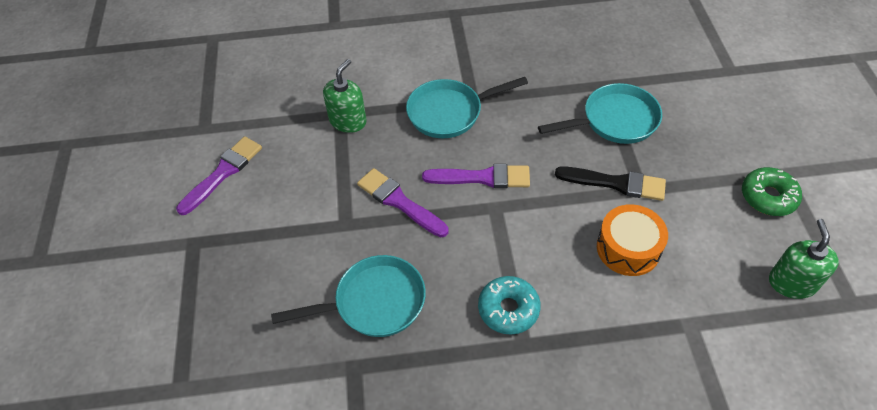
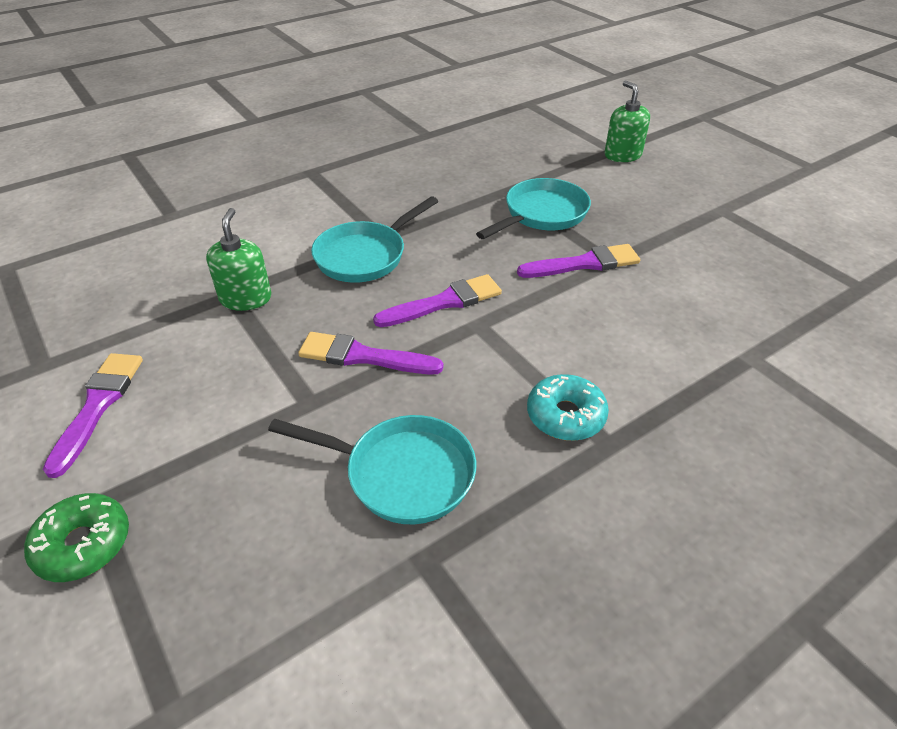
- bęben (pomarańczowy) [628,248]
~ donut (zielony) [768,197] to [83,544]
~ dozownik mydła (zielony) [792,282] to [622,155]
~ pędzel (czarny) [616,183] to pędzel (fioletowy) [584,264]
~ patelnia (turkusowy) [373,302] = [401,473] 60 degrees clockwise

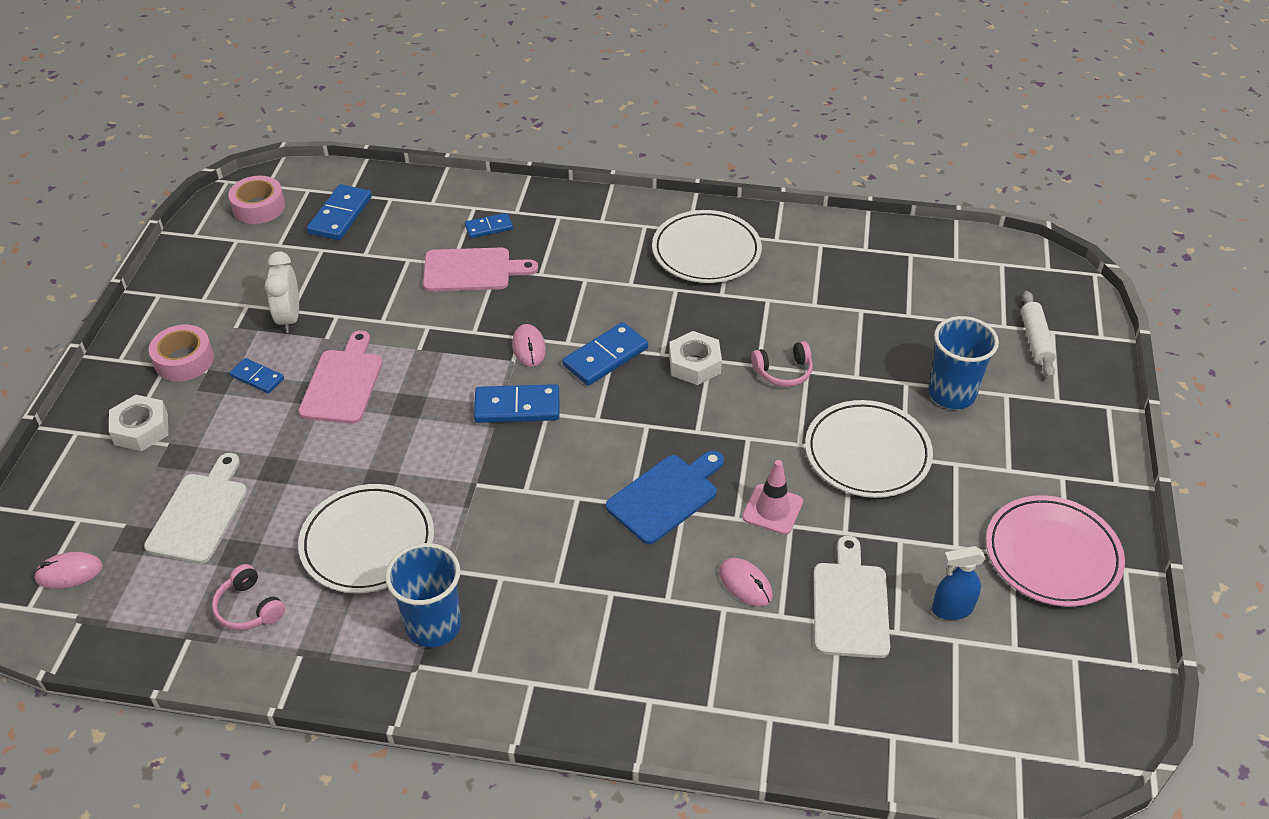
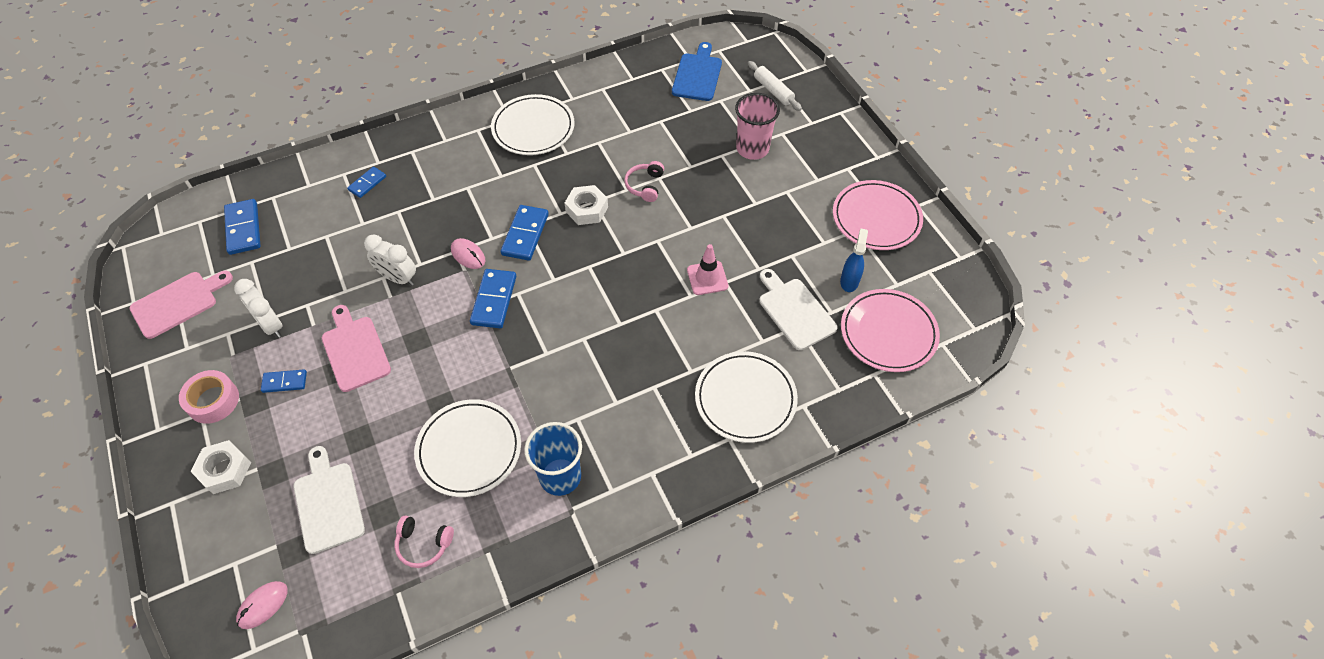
- taśma klejąca (różowy) [259,207]
- myszka (różowy) [745,584]
+ budzik (biały) [398,278]
+ talerz (różowy) [888,333]
~ deska do krojenia (różowy) [472,270] to [178,303]
~ deska do krojenia (niebieski) [666,496] to [697,75]
~ talerz (biały) [867,453] to [745,399]
~ szklanka (niebieski) [951,393] to szklanka (różowy) [752,149]
~ kostka domina (niebieski) [517,407] = [494,300] 45 degrees counterclockwise
~ słuchawki (różowy) [783,372] = [645,186] 150 degrees clockwise
~ spryskiwacz (niebieski) [951,609] = [849,281] 150 degrees clockwise

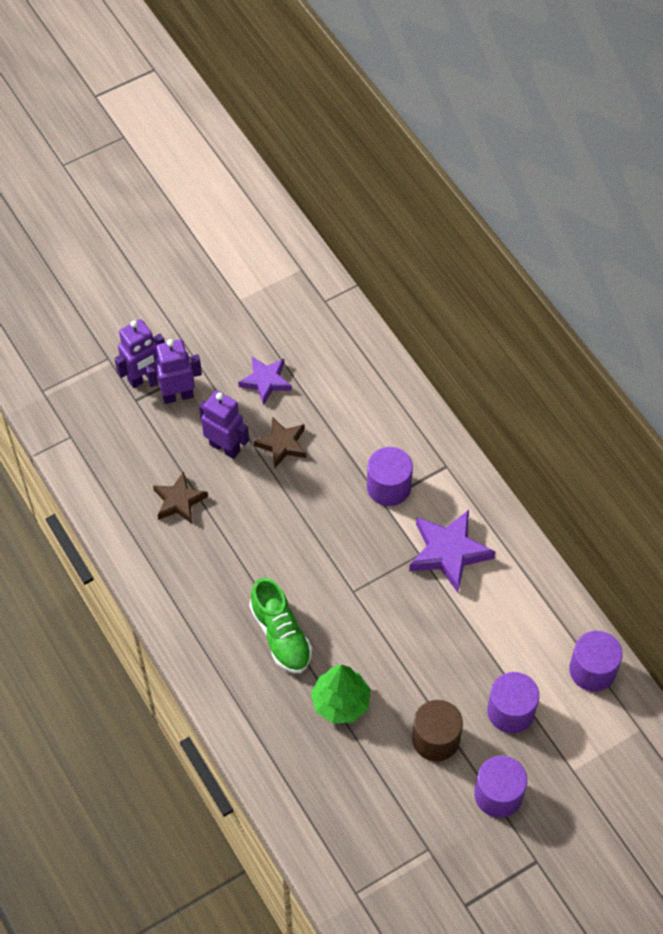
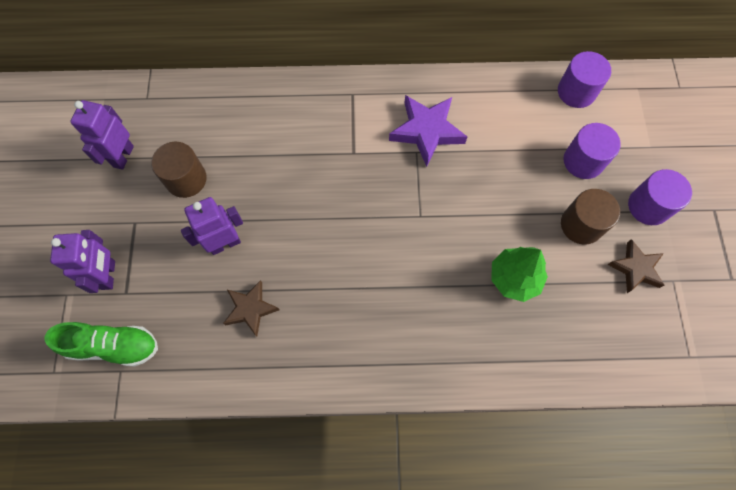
- walec (fioletowy) [388,487]
~ robot (fioletowy) [177,395] to [123,156]
~ but (zielony) [281,635] to [113,346]
~ gwiazda (brązowy) [282,444] to [635,268]
~ gwiazda (fioletowy) [266,381] to walec (brązowy) [186,179]

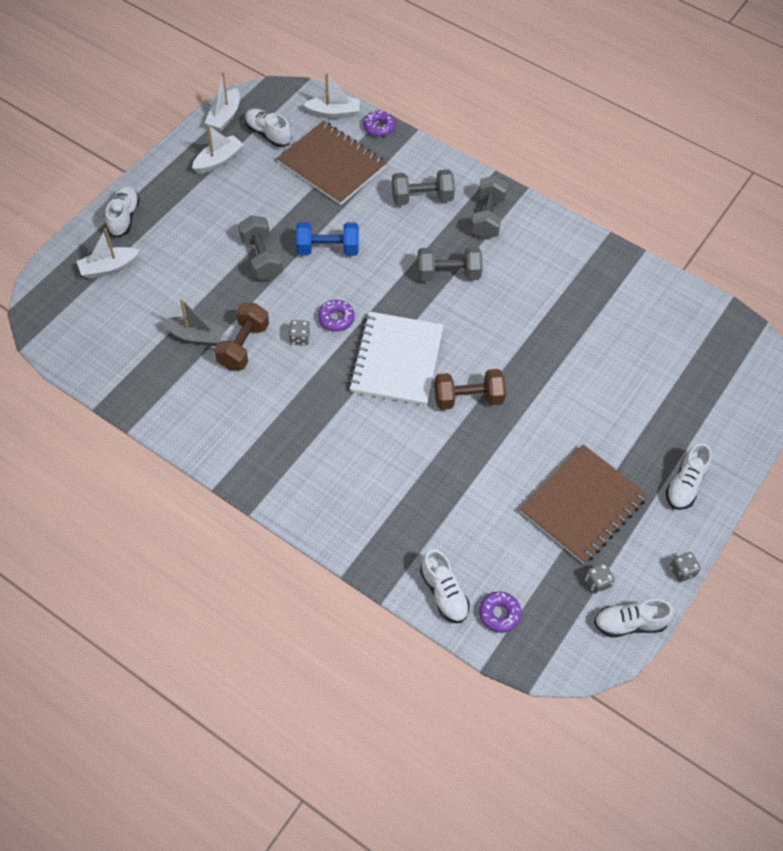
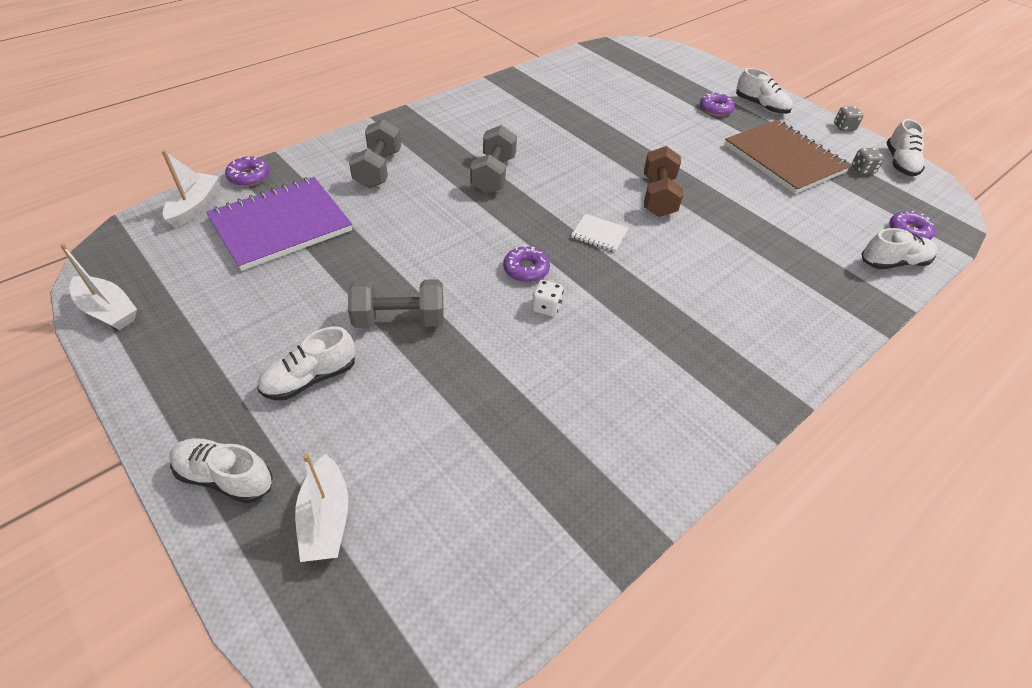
- łódka (szary) [195,336]
- łódka (biały) [218,161]
- hantel (brązowy) [243,346]
- hantel (niebieski) [327,249]
- hantel (szary) [487,218]
+ donut (fioletowy) [715,109]
~ but (biały) [268,134] to [310,378]
~ zeszyt (brązowy) [332,165] to zeszyt (fioletowy) [281,225]
~ kostka do gry (szary) [300,338] to kostka do gry (biały) [546,307]
~ zeszyt (biały) [397,360] = [599,234] x0.42

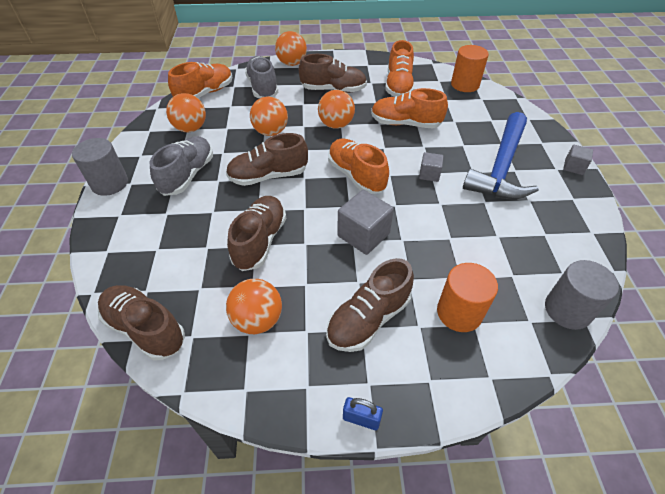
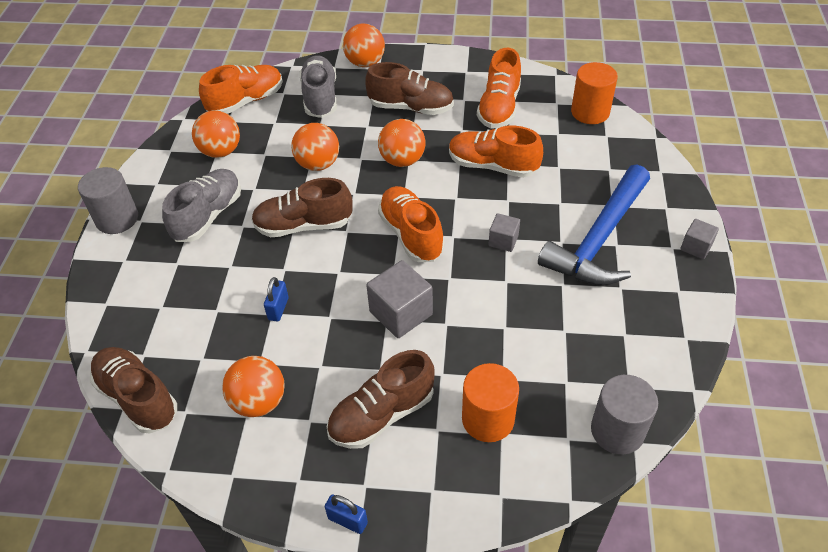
~ but (brązowy) [260,241] to kłódka (niebieski) [278,309]

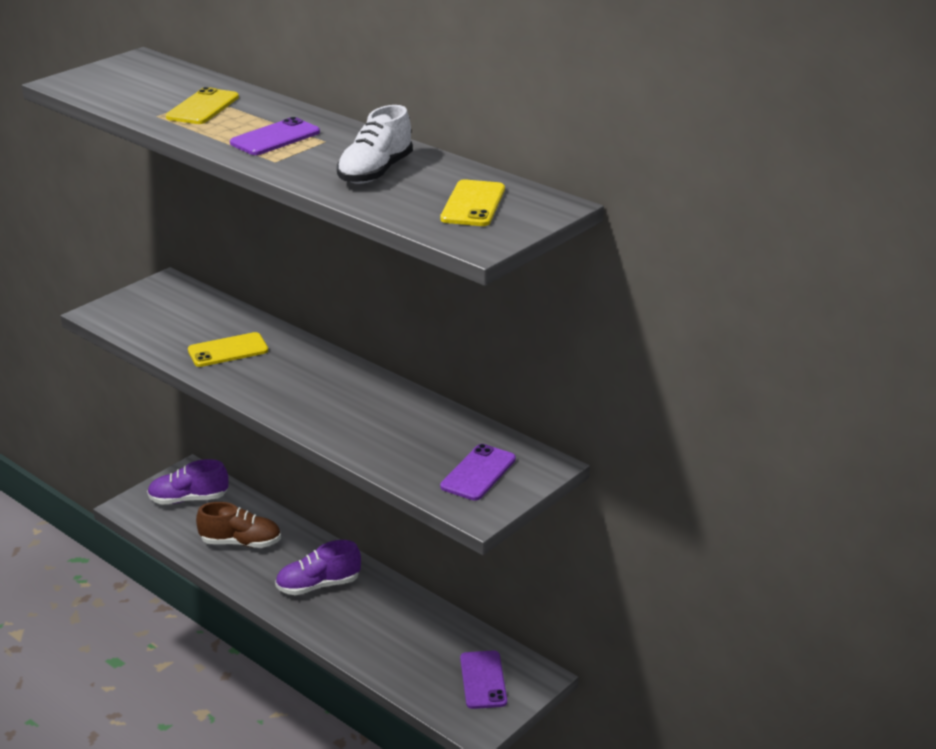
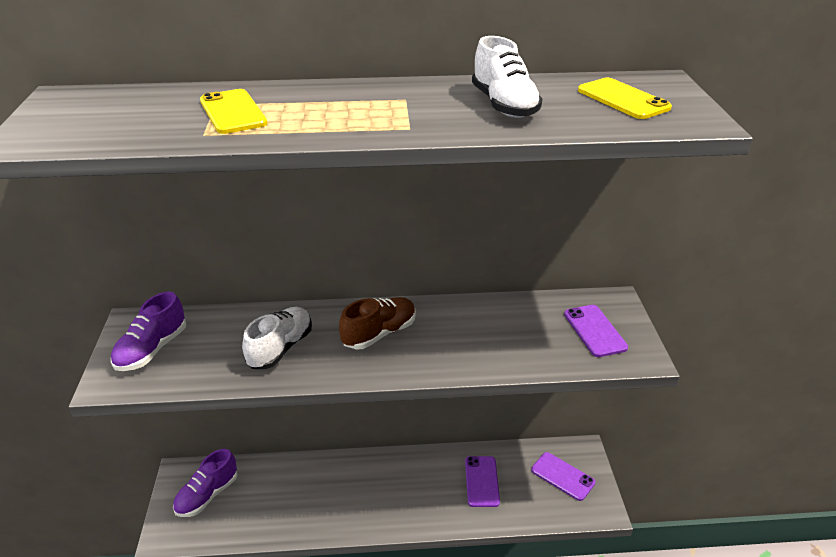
~ but (brązowy) [241,542] to [379,334]
~ telefon (fioletowy) [275,138] to [482,481]
~ but (fioletowy) [318,585] to [152,349]
~ telefon (żółty) [228,350] to but (biały) [280,348]

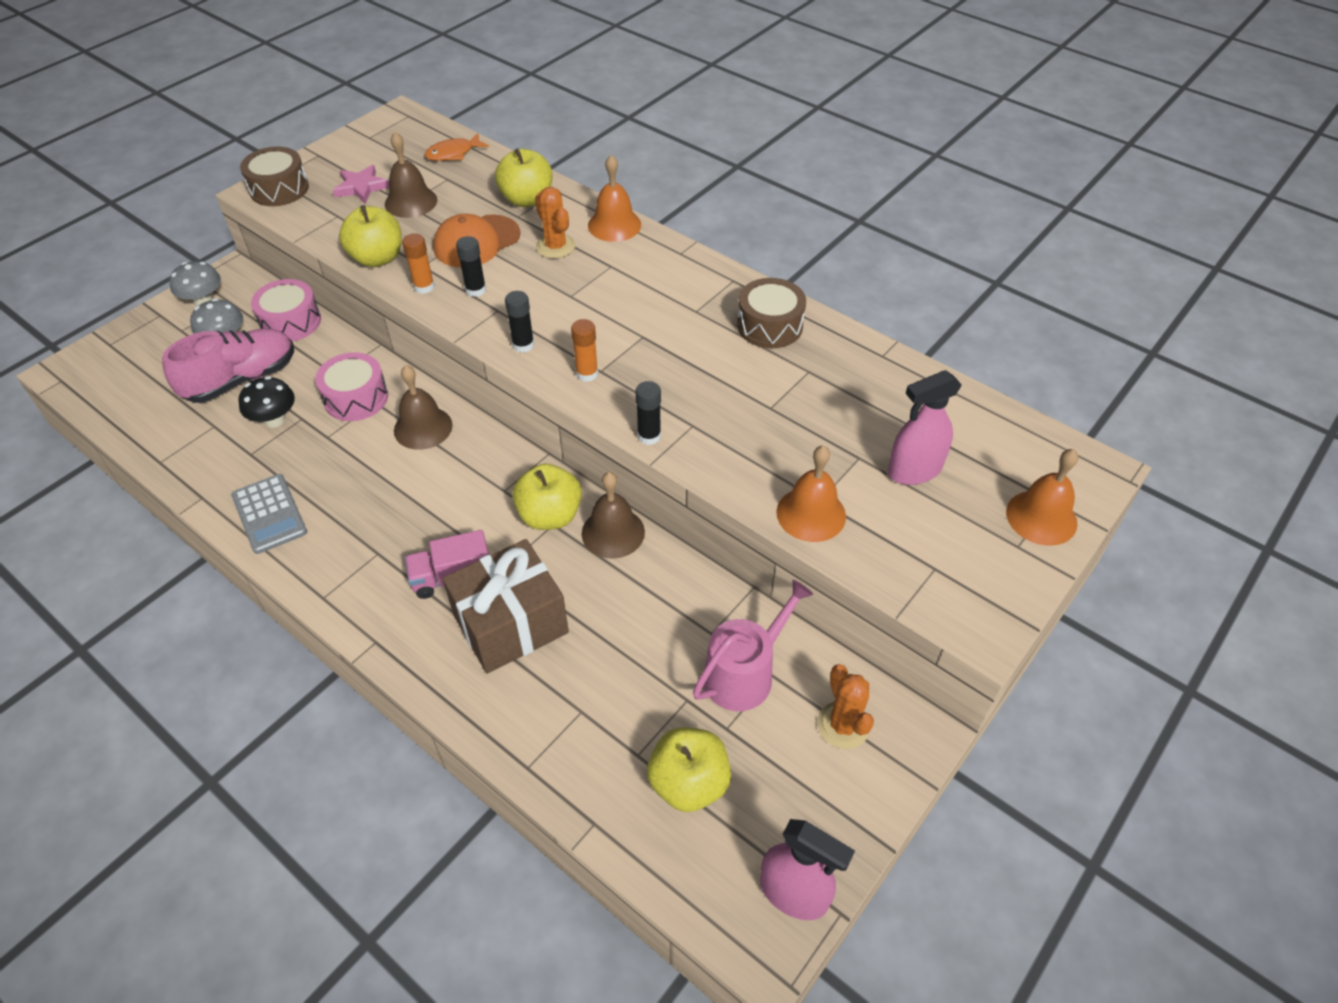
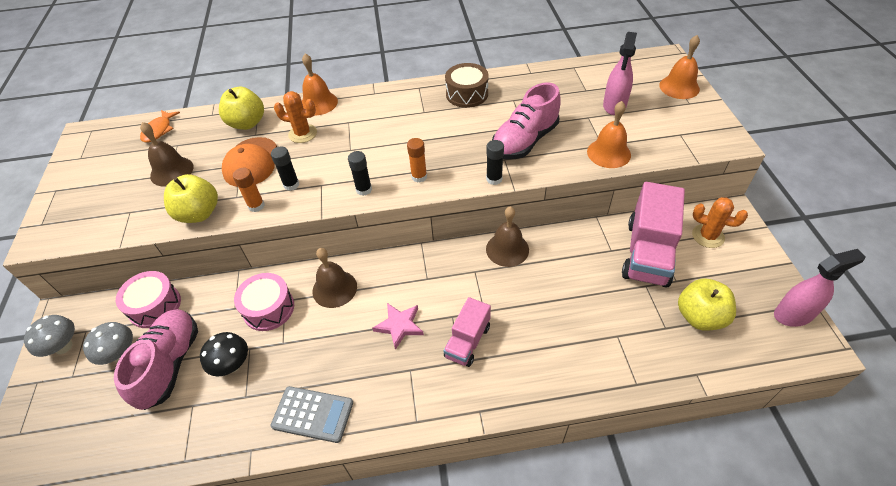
- bęben (brązowy) [279,189]
- prezent (brązowy) [511,624]
- jabłko (żółty) [550,516]
+ but (różowy) [524,141]
~ gwiazda (różowy) [361,187] to [399,326]
~ konewka (różowy) [744,673] to ciężarówka (różowy) [647,253]

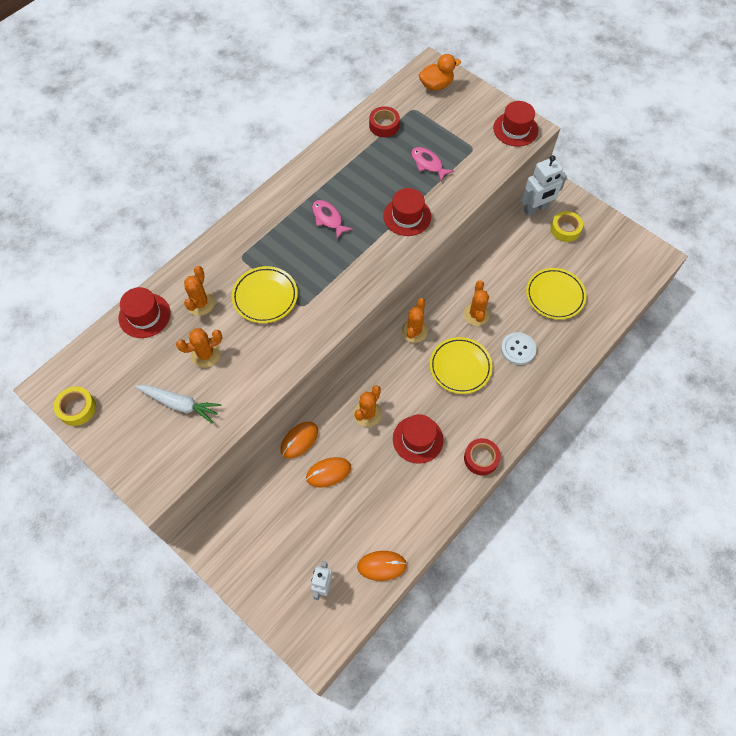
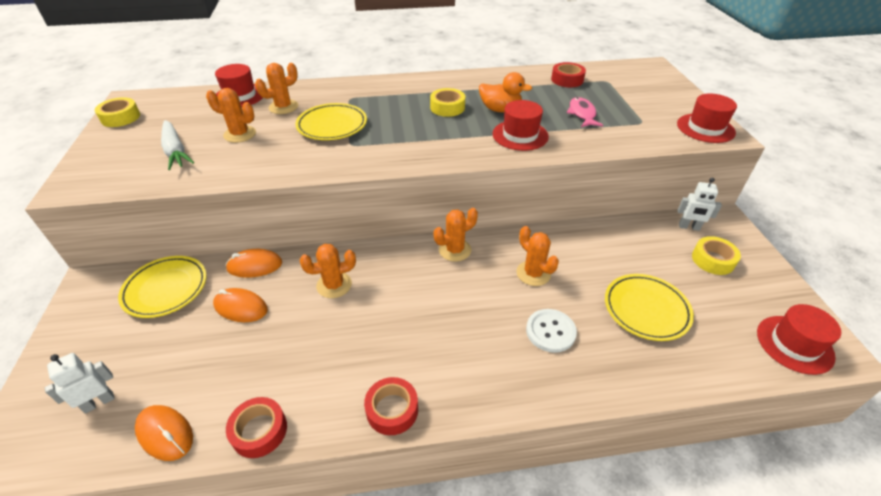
+ taśma klejąca (czerwony) [259,431]
~ kapelusz (czerwony) [417,439] to [794,344]
~ kaczka (pomarańczowy) [436,85] to [500,110]
~ talerz (żółty) [460,367] to [166,289]
~ ryba (różowy) [328,219] to taśma klejąca (żółty) [447,107]
~ kaktus (pomarańczowy) [476,314] = [533,273] 75 degrees counterclockwise
~ robot (biały) [536,209] = [689,227] x0.63

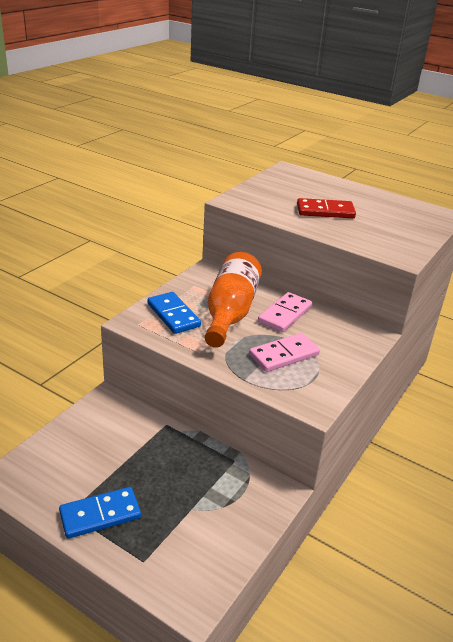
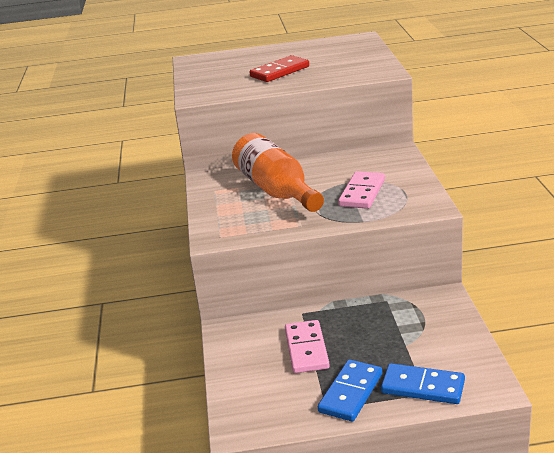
~ kostka domina (niebieski) [173,315] to [423,387]
~ kostka domina (różowy) [284,314] to [306,349]

